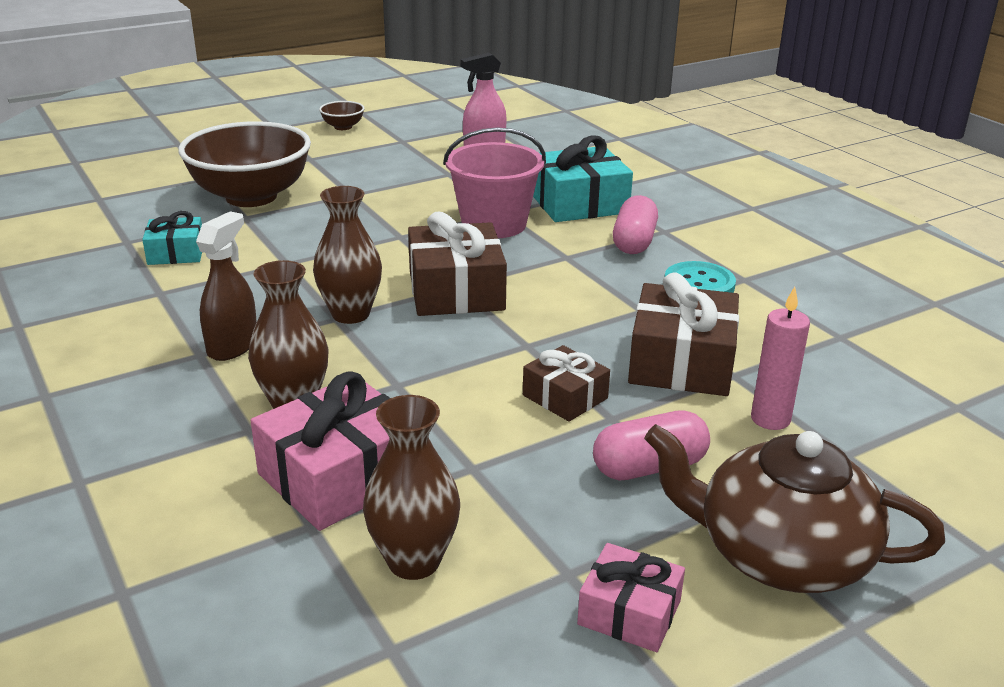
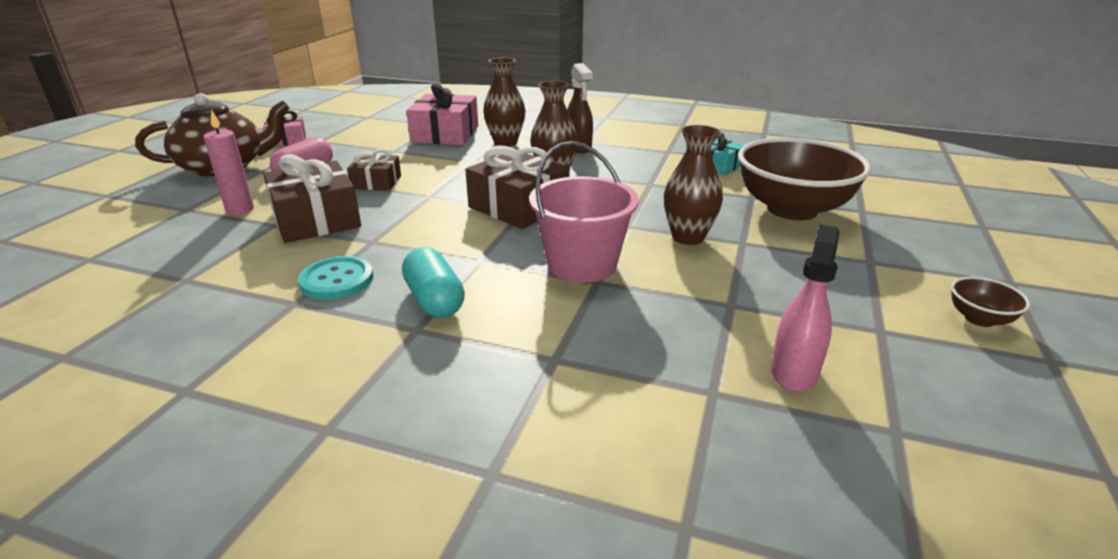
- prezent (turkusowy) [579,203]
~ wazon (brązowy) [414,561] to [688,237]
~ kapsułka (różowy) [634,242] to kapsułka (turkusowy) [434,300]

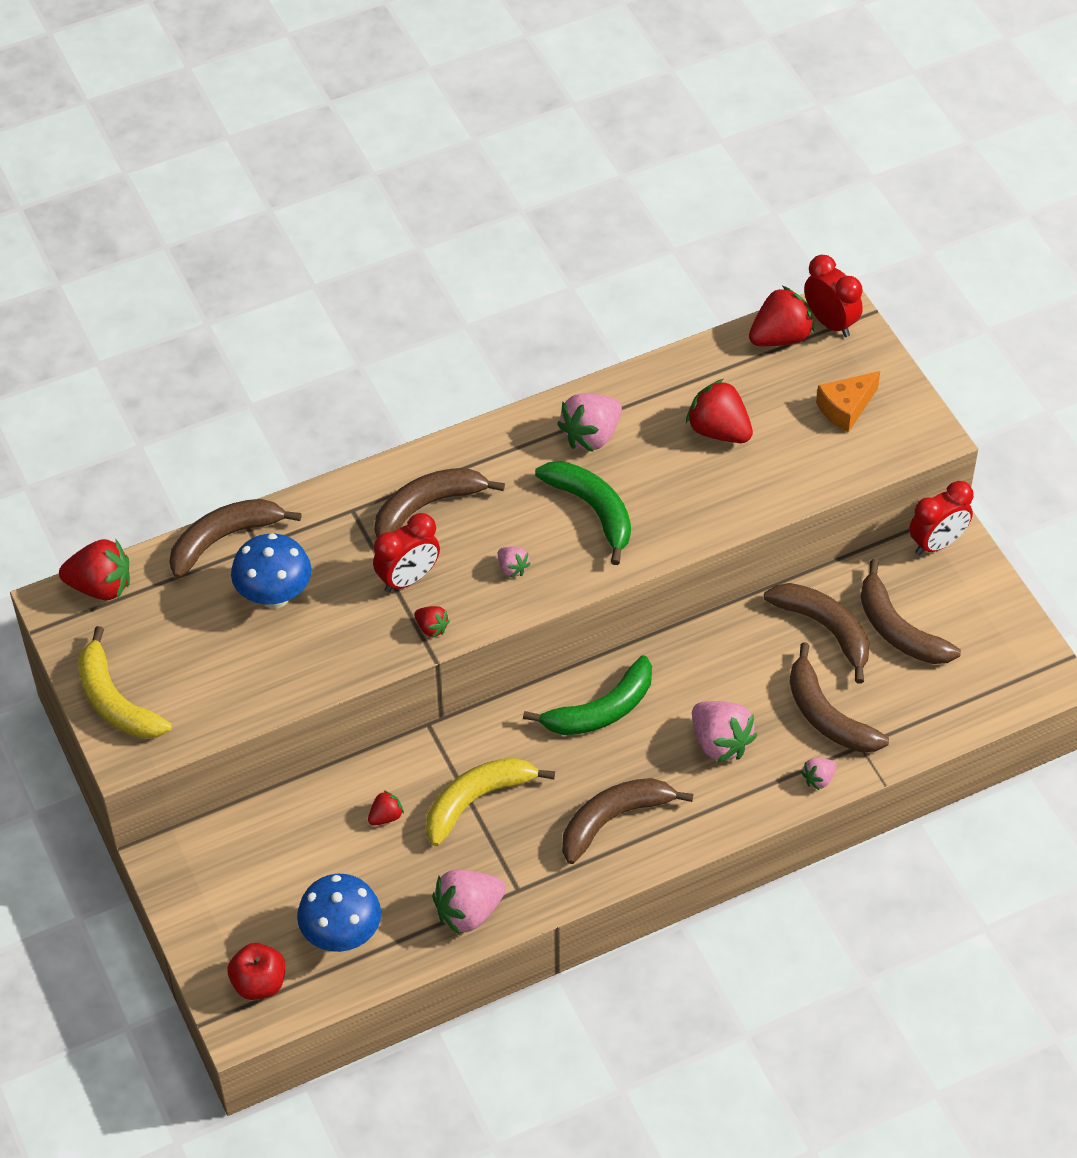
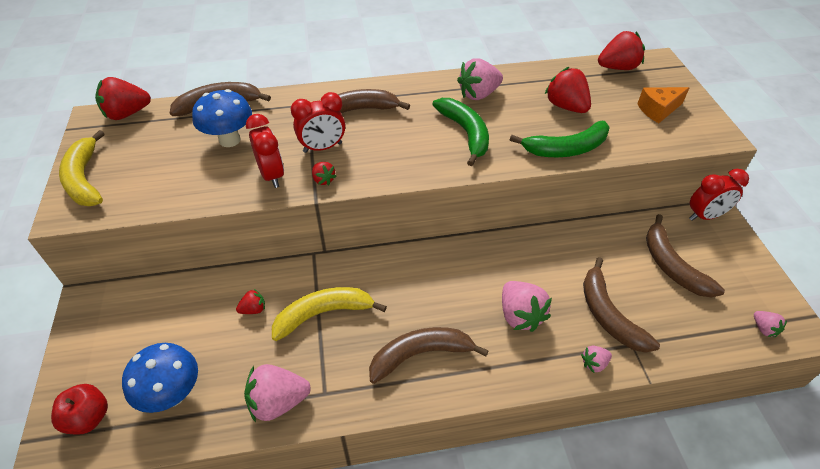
- banan (brązowy) [825,629]
~ truskawka (różowy) [512,568] to [764,329]
~ banan (zielony) [601,710] to [566,149]
~ budzik (czerwony) [830,322] to [272,175]
~ truskawka (czerwony) [101,586] = [127,114] 135 degrees clockwise

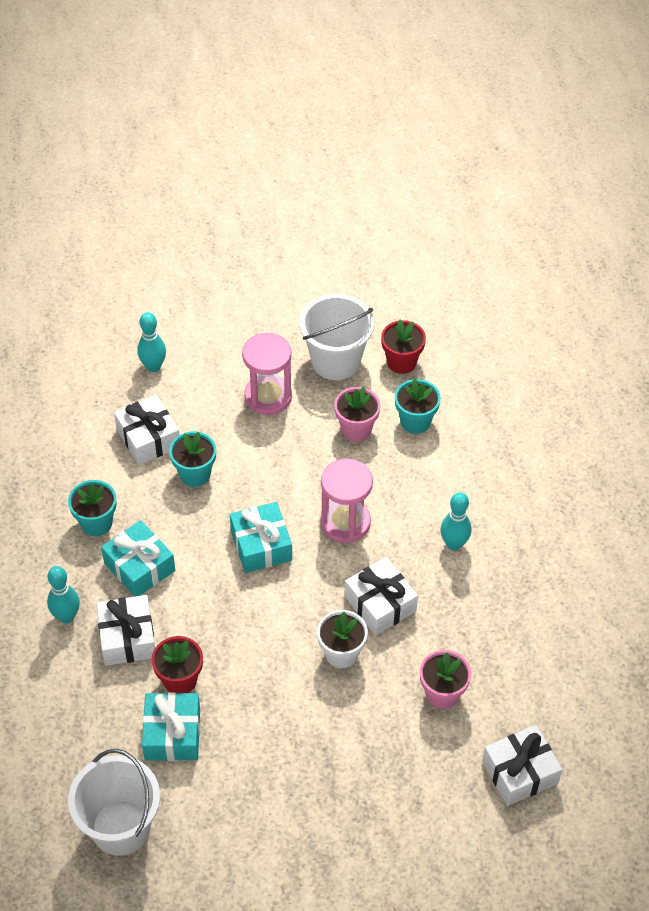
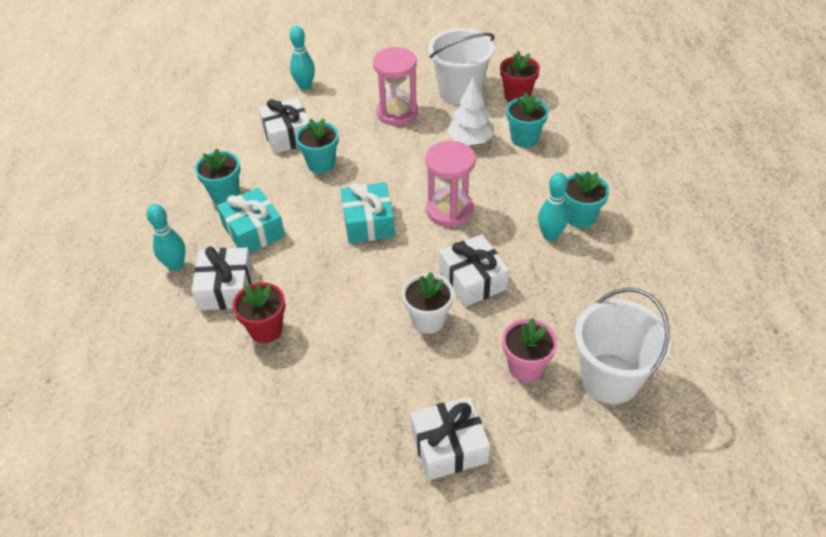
- prezent (turkusowy) [172,734]
+ doniczka (turkusowy) [580,217]
~ wiadro (biały) [121,827] to [610,378]
~ prezent (biały) [520,772] to [449,446]
~ doniczka (różowy) [356,429] to drzewko (biały) [470,140]

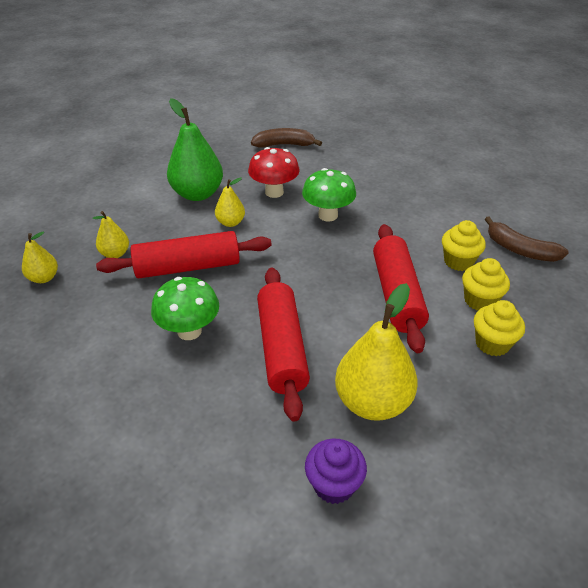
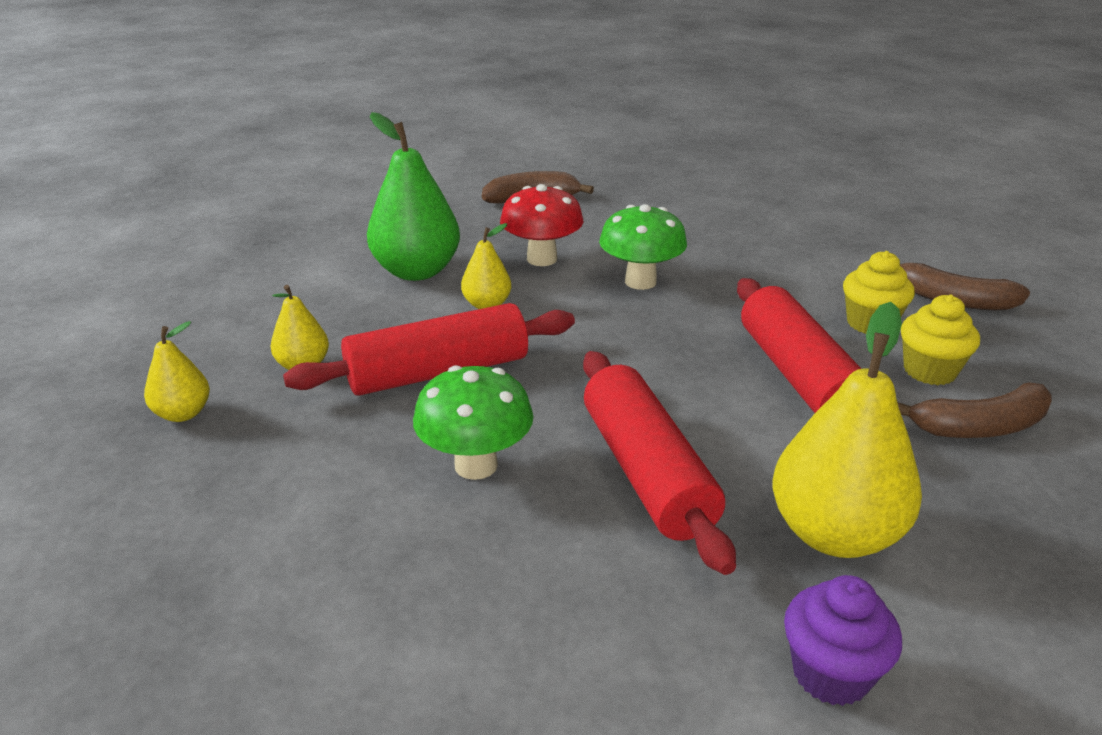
~ muffinka (żółty) [492,343] to banan (brązowy) [979,427]

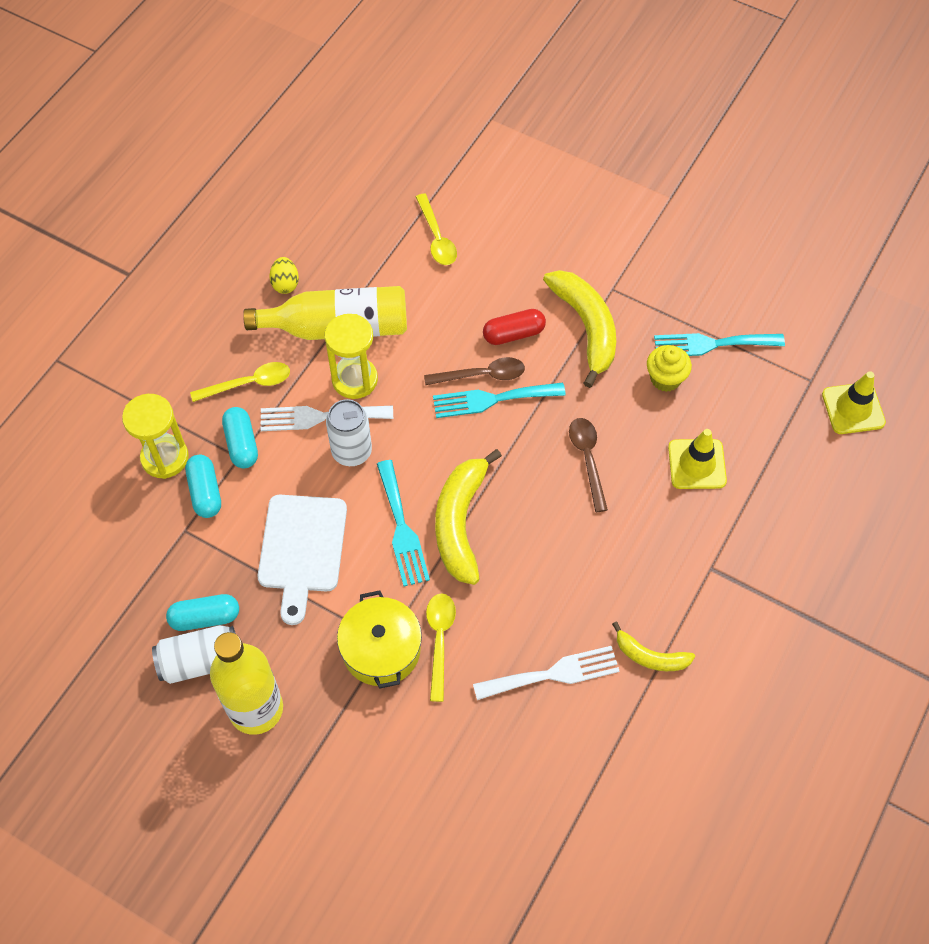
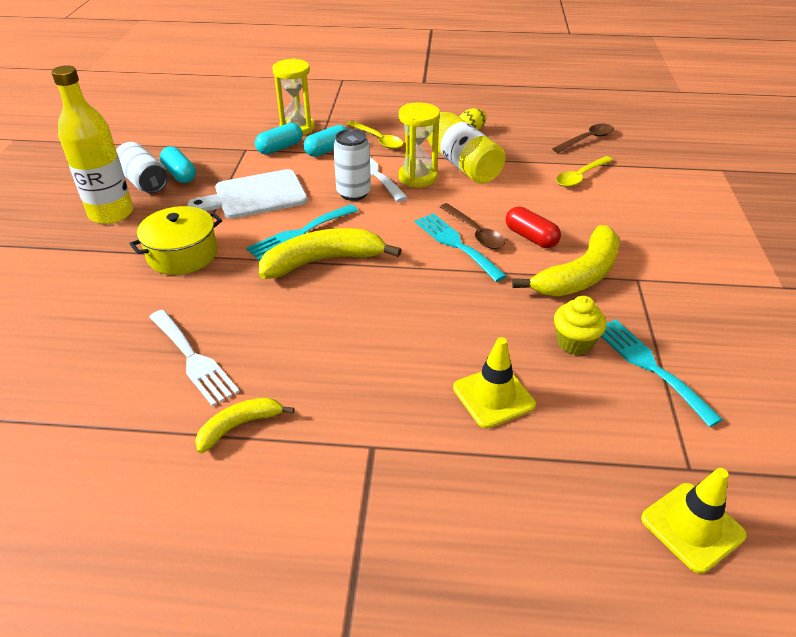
- łyżka (żółty) [439,640]
~ łyżka (brązowy) [587,459] to [587,139]
~ banan (żółty) [650,656] = [239,426] 60 degrees clockwise

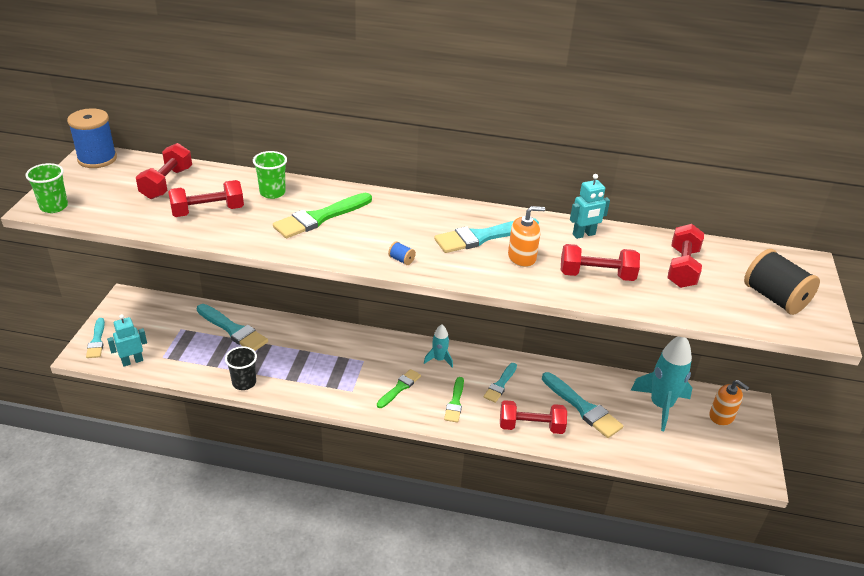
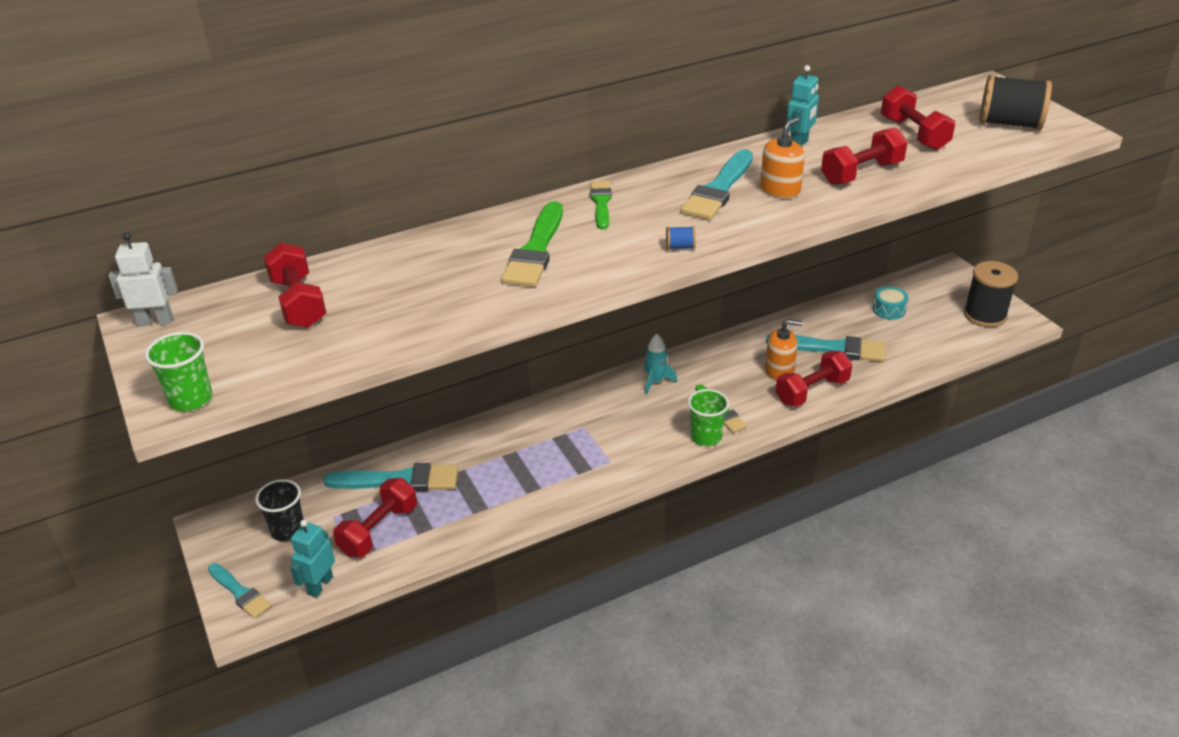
- pędzel (turkusowy) [500,384]
+ szpulka (czarny) [985,315]
~ hantel (czerwony) [208,211] to [379,530]
~ szklanka (czarny) [244,382] to [288,530]
~ szklanka (zielony) [272,192] to [706,437]
~ pędzel (zielony) [399,388] to [601,203]
~ dozownik mydła (pomarańczowy) [721,416] to [779,370]
~ szpulka (niebieski) [97,159] to robot (biały) [155,321]
~ rakieta (turkusowy) [660,406] to bęben (turkusowy) [889,310]

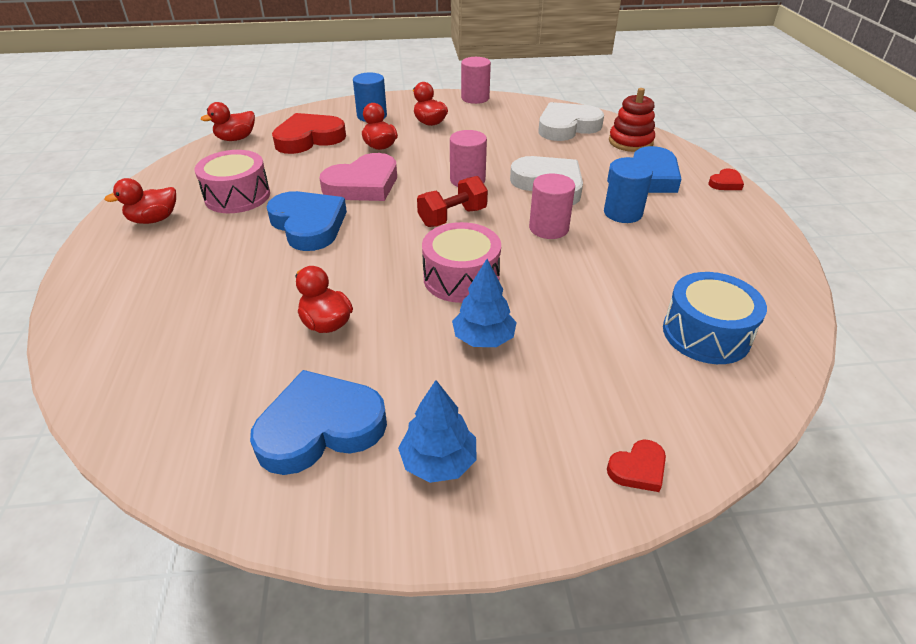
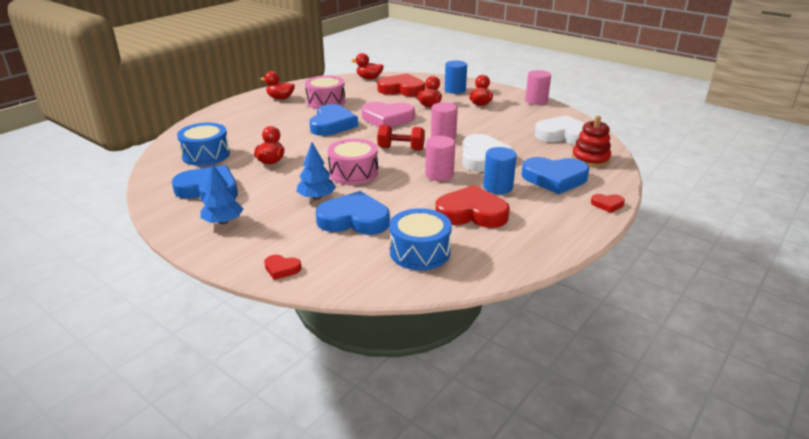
+ bęben (niebieski) [206,155]
+ serce (niebieski) [354,219]
+ serce (czerwony) [471,213]

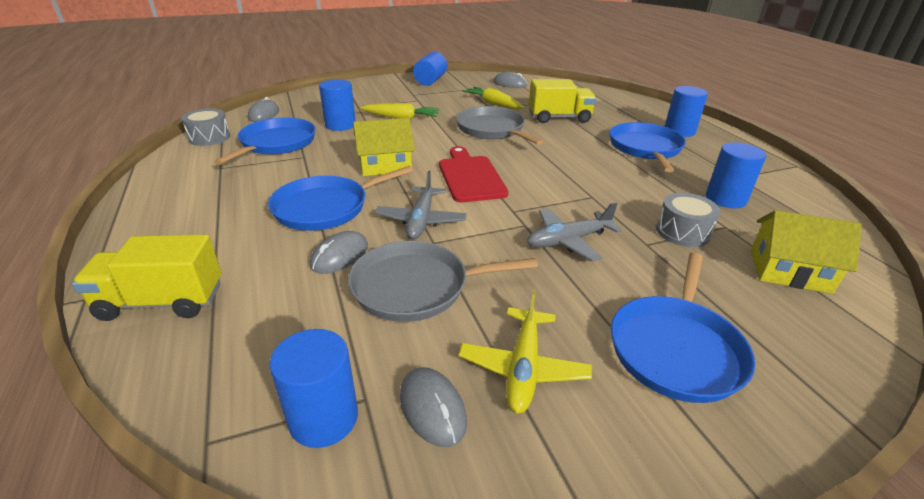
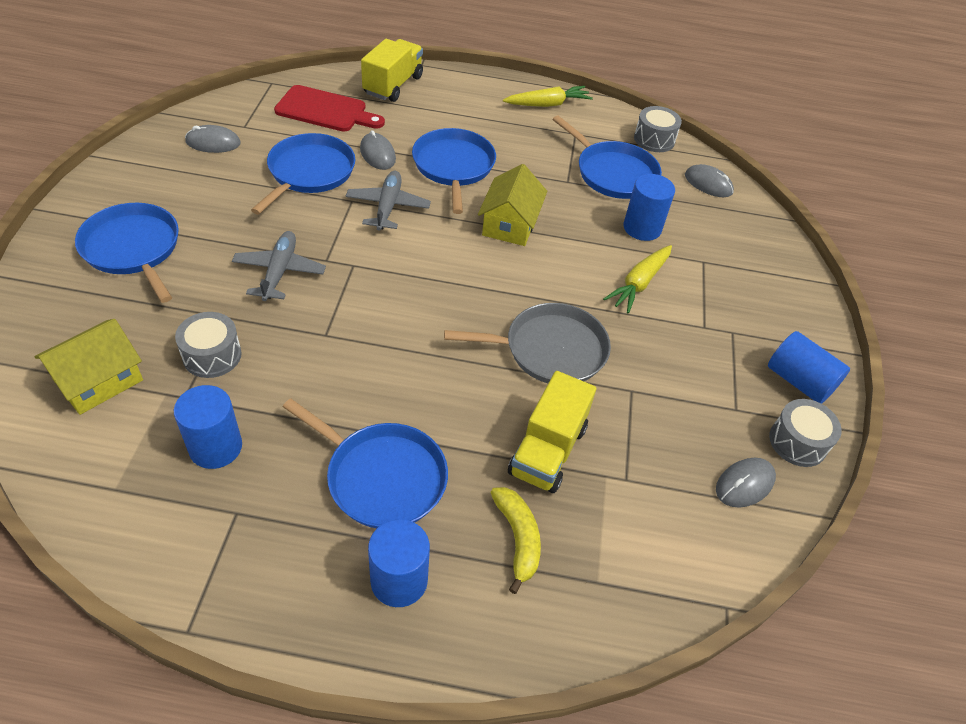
- walec (niebieski) [323,418]
- samolot (żółty) [523,368]
+ banan (żółty) [517,538]
+ bęben (szary) [797,442]
~ deska do krojenia (czerwony) [470,177] to [325,110]
~ marchewka (żółty) [493,104] to [547,104]
~ patelnia (szary) [416,287] to patelnia (niebieski) [309,173]
~ samolot (szary) [421,220] = [388,206] 60 degrees clockwise

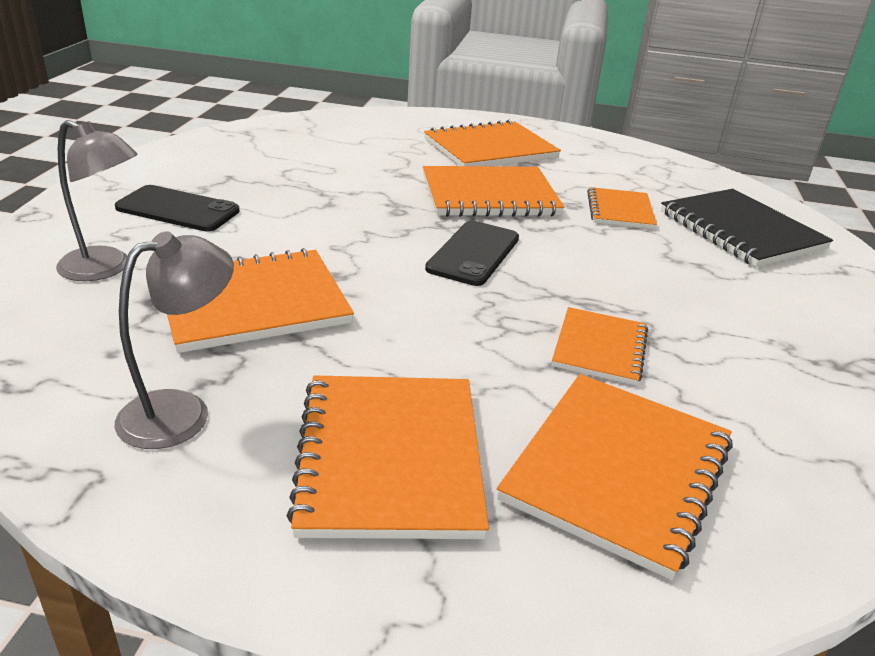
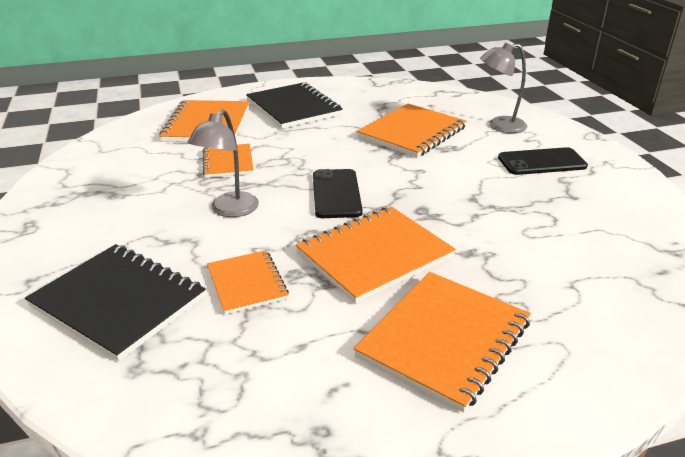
~ lampka (szary) [182,412] to [229,210]
~ zeszyt (pomarańczowy) [389,457] to zeszyt (czarny) [293,108]

